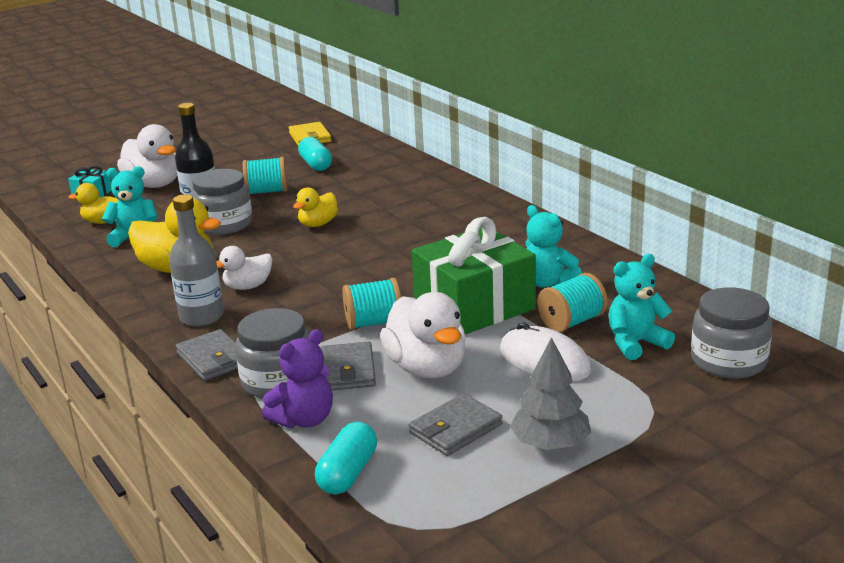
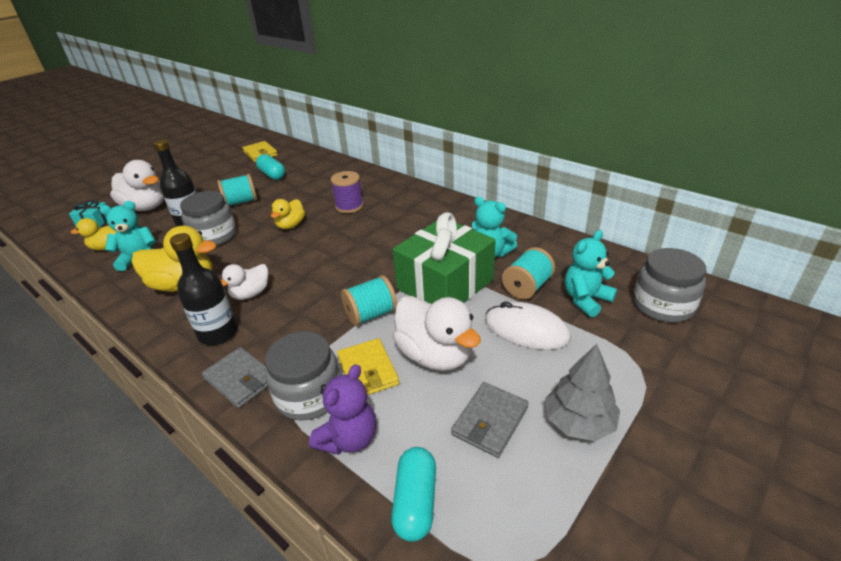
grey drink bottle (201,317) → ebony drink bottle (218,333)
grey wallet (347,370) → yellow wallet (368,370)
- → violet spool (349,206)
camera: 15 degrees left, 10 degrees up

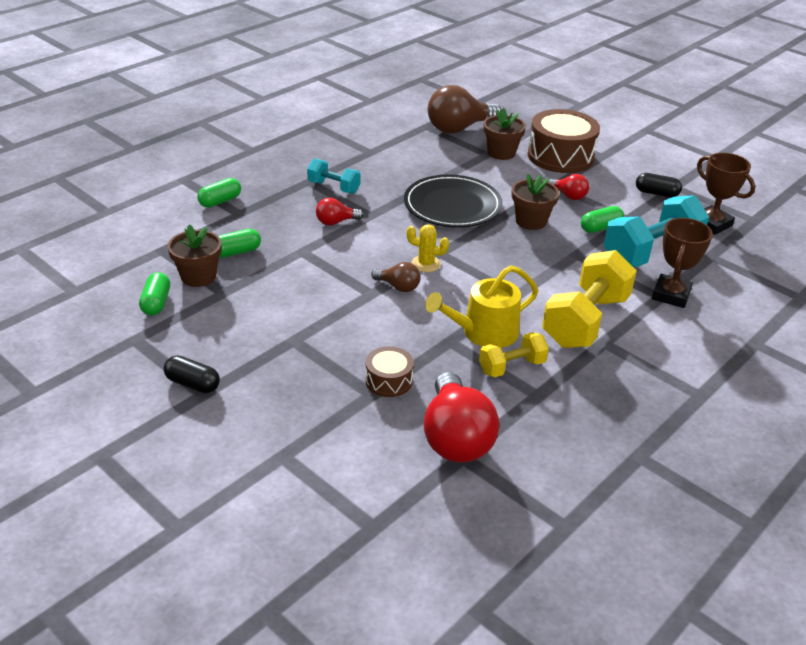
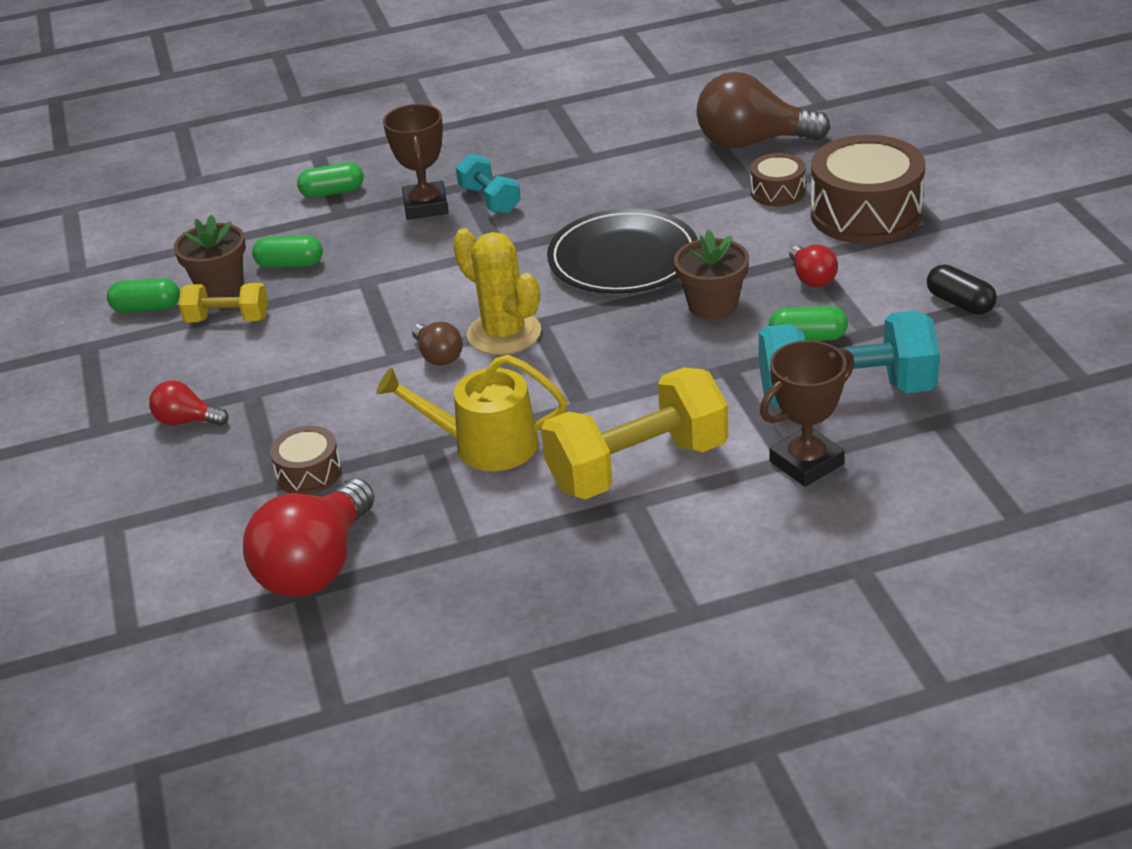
dark brown potted plant (501,153) → dark brown snare drum (777,192)
dark brown prize cup (711,224) → dark brown prize cup (425,206), shifted
red lightbulb (335,222) → red lightbulb (187,421), shifted
yellow cactus (426,264) → yellow cactus (504,333), x1.72
green pill (156,303) → green pill (147,308), 60 degrees clockwise
yellow hand weight (512,367) → yellow hand weight (228,319), shifted
ebony pill (192,384) → -
camera: 35 degrees right, 0 degrees up

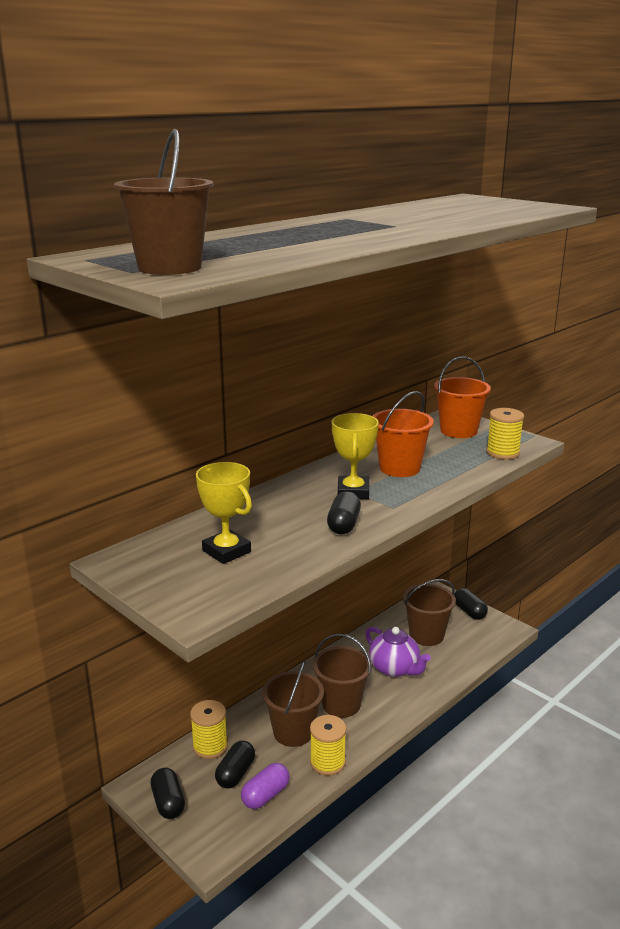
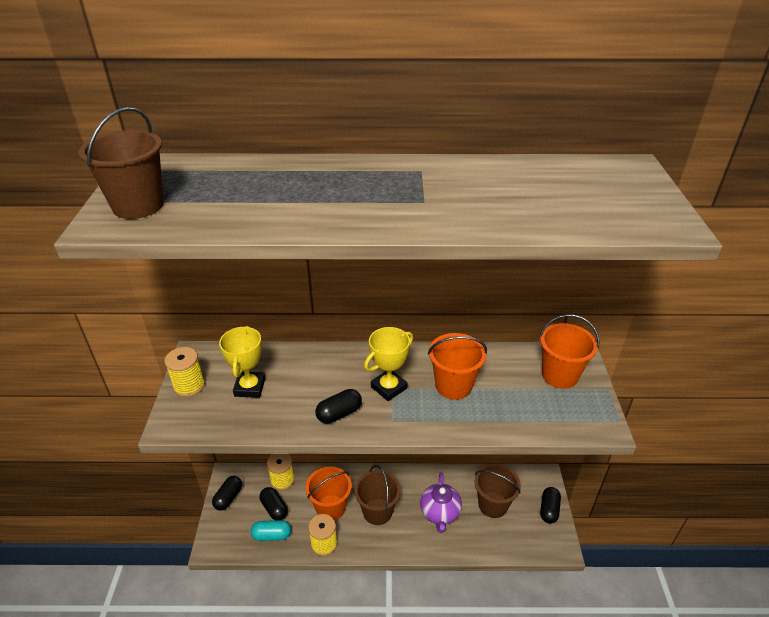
yellow spool (502,453) → yellow spool (189,386), shifted
dark brown sand bucket (293,732) → orange-coloured sand bucket (330,507)
ebony pill (235,774) → ebony pill (274,508), 75 degrees clockwise
violet pill (265,795) → turquoise pill (272,535)
camera: 45 degrees right, 15 degrees up

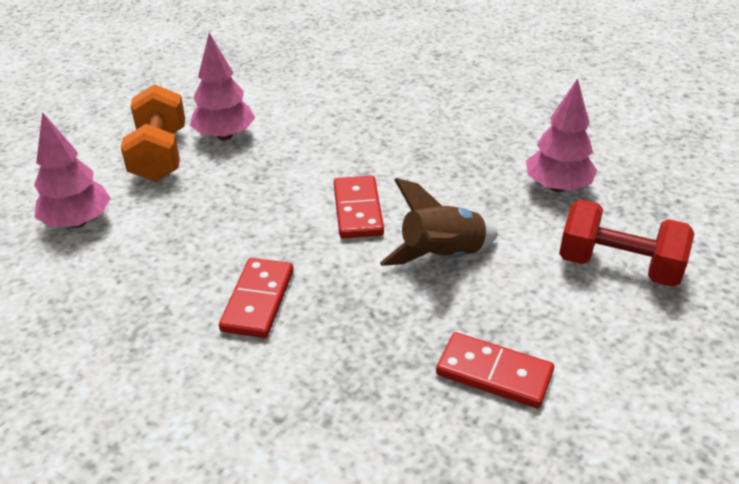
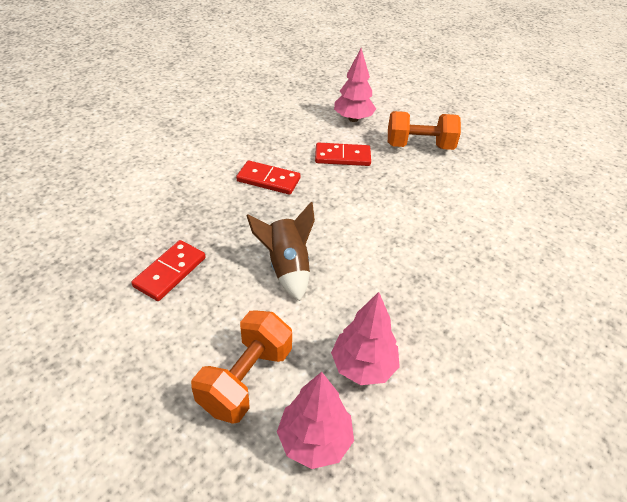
rosy toy tree (225,136) → rosy toy tree (315,440), shifted
red domino (358,210) → red domino (342,157), shifted
red hand weight (618,266) → orange-coloured hand weight (246,379)
camera: 95 degrees right, 5 degrees up

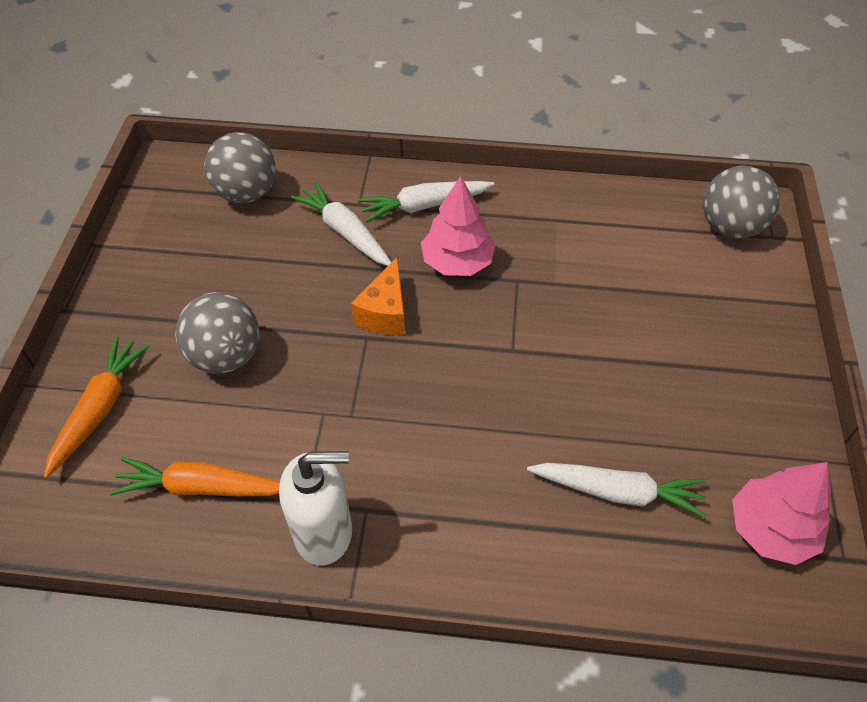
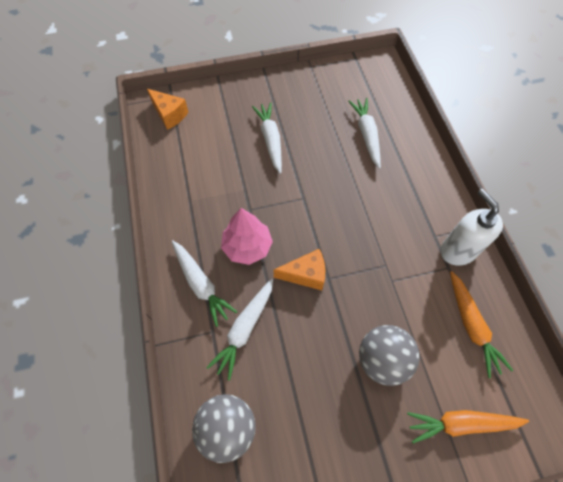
grey ball (730,227) → orange-coloured cheese (169,115)
rosy toy tree (770,529) → -
- → white carrot (270,140)
camera: 110 degrees left, 10 degrees up

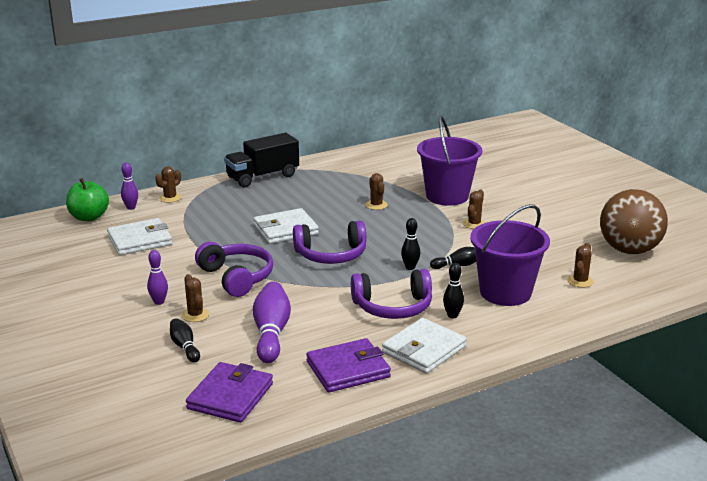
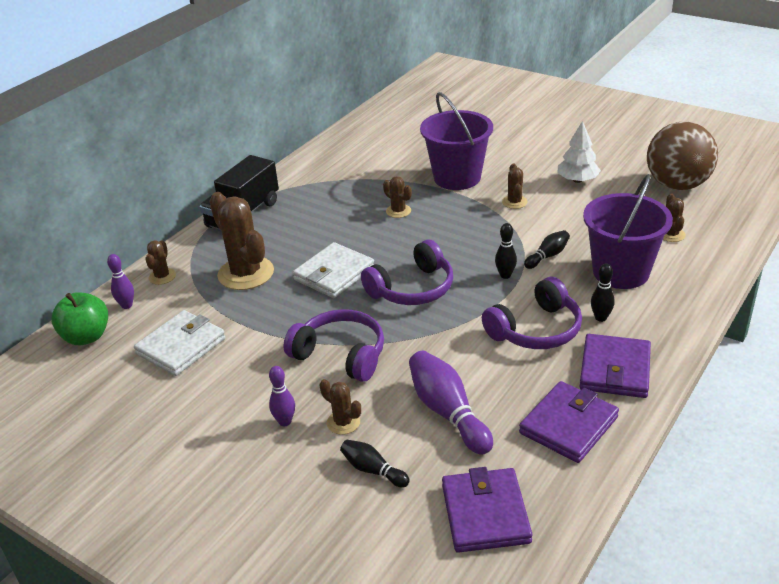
white wallet (424,349) → violet wallet (615,370)
- → white toy tree (577,180)
- → dark brown cactus (246,273)
camera: 25 degrees left, 10 degrees up

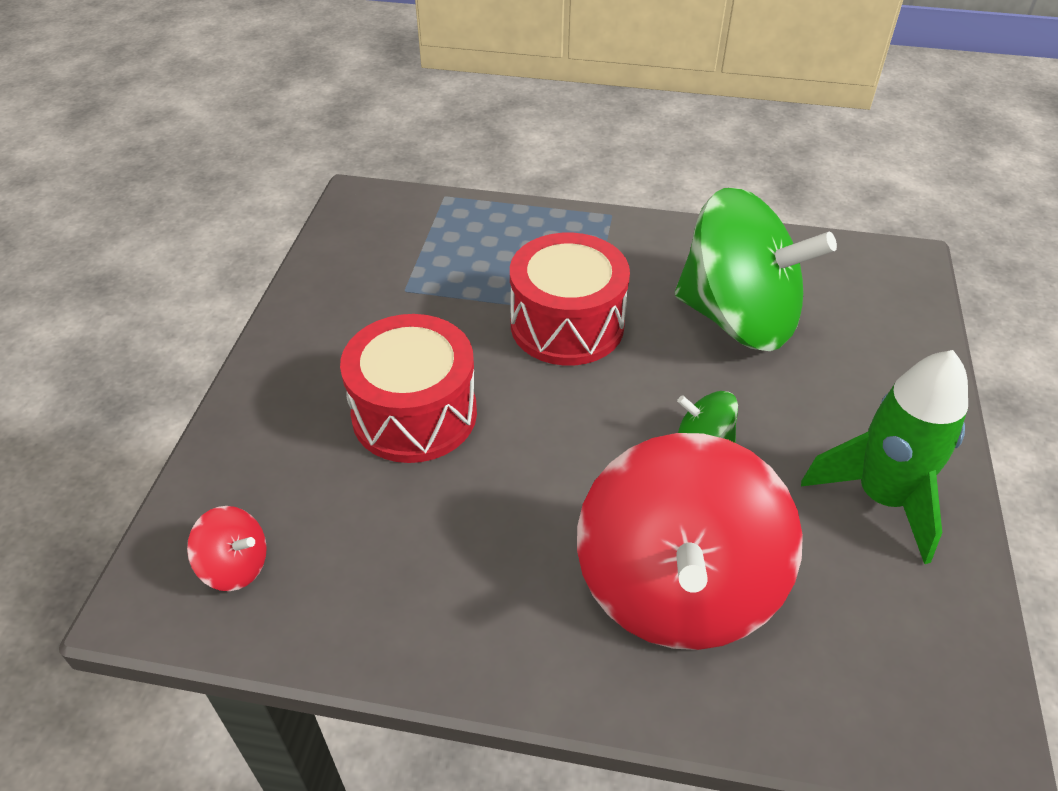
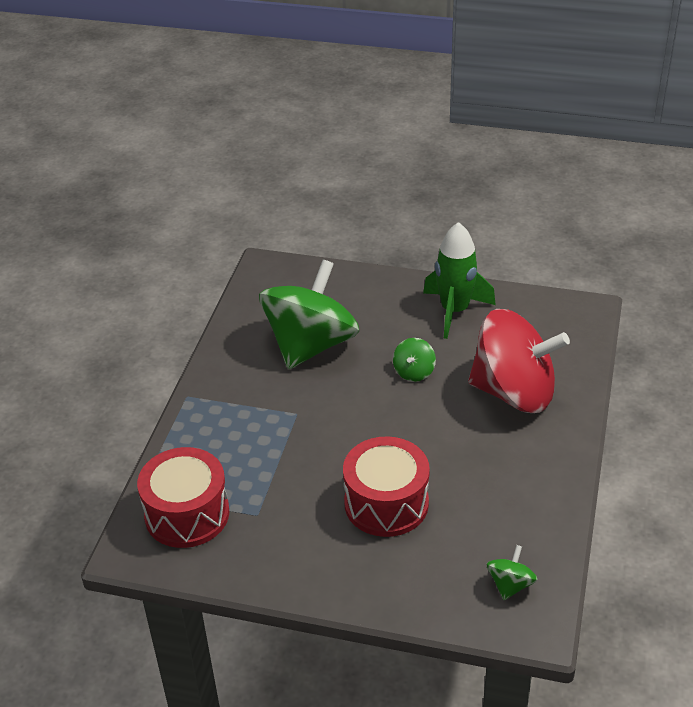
red snare drum (567,325) → red snare drum (187,514), shifted
red spinning top (235,566) → green spinning top (510,585)
camera: 85 degrees left, 5 degrees down

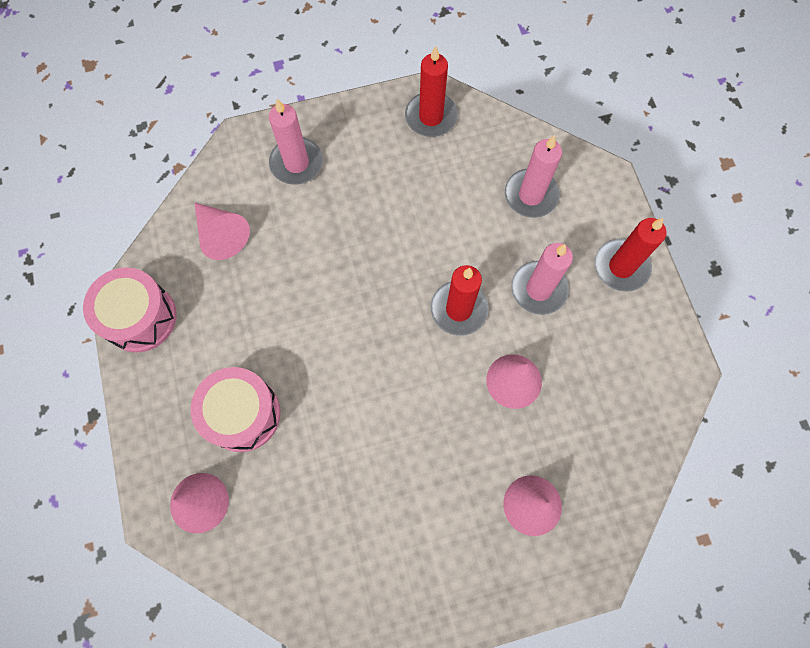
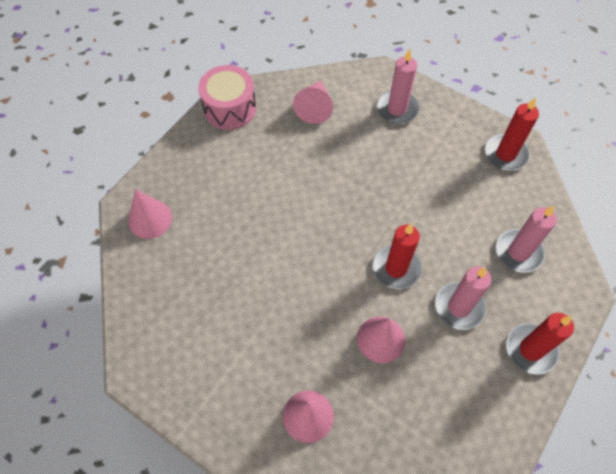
rosy snare drum (243,414) → -
camera: 50 degrees right, 10 degrees down

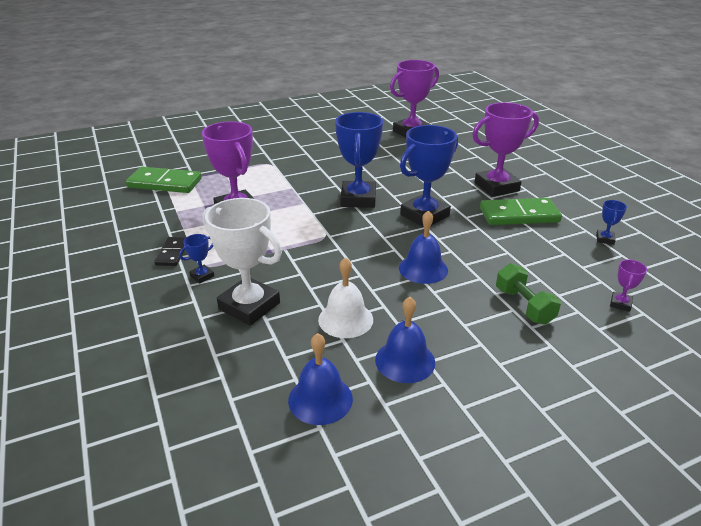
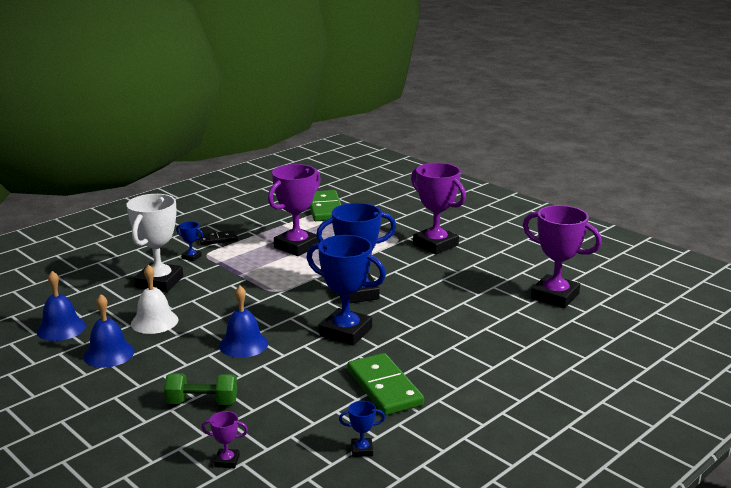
violet prize cup (496,187) → violet prize cup (435,245), shifted
green hand weight (524,306) → green hand weight (202,403), 45 degrees clockwise
camera: 70 degrees right, 10 degrees down

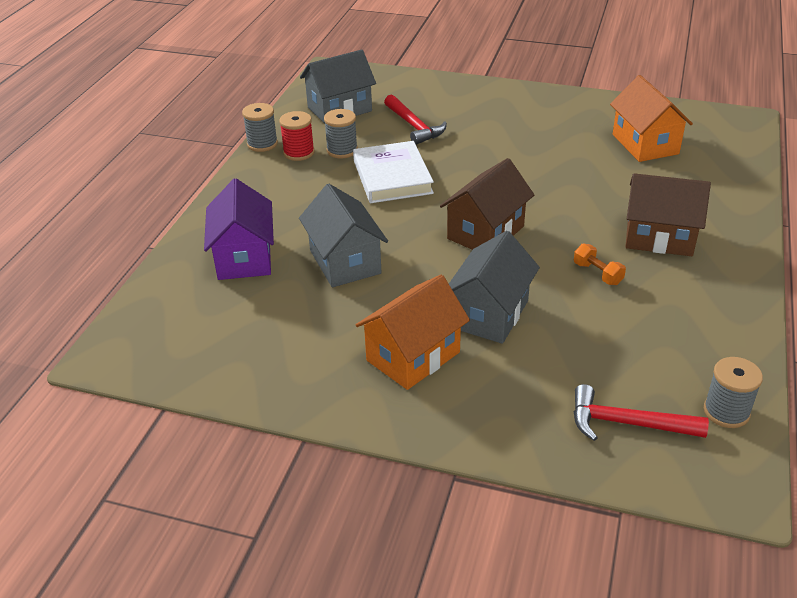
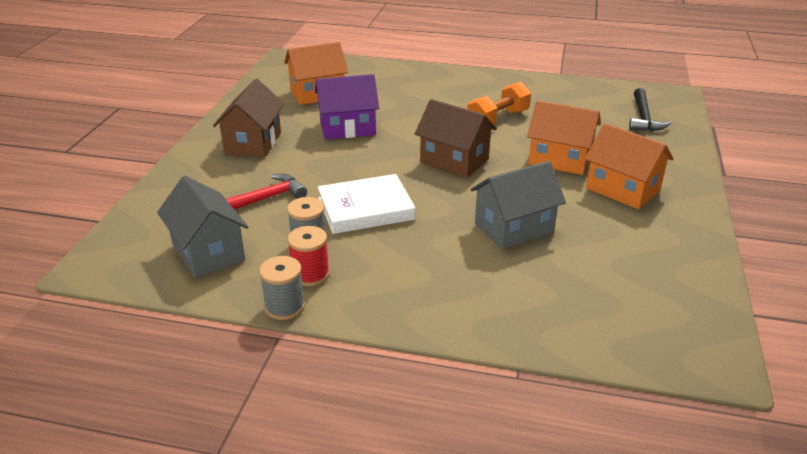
dark brown toy house (659,237) → dark brown toy house (253,143), shifted
violet toy house (244,257) → violet toy house (347,128), shifted
grey toy house (489,314) → orange-coloured toy house (560,159)
orange-coloured hand weight (597,273) → orange-coloured hand weight (498,119), x1.77
grey spool (726,412) → -
red carpenter's hammer (626,423) → ebony carpenter's hammer (643,118)
camera: 95 degrees left, 5 degrees down

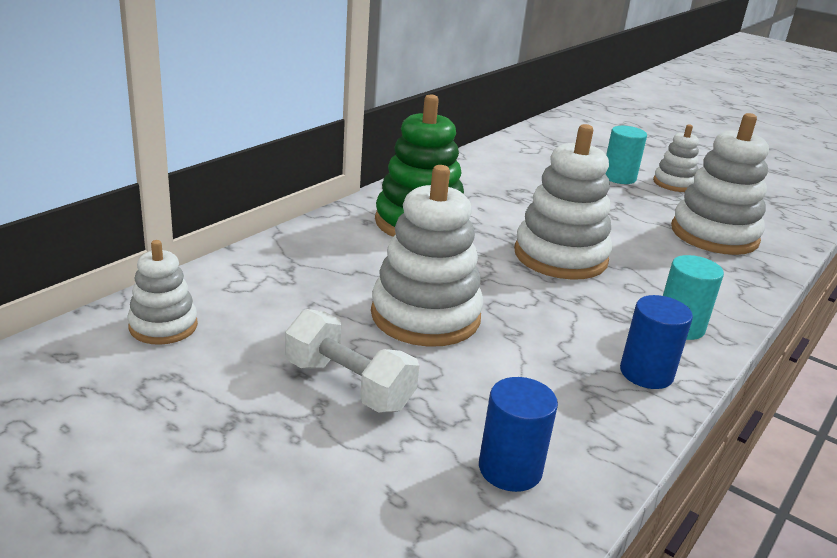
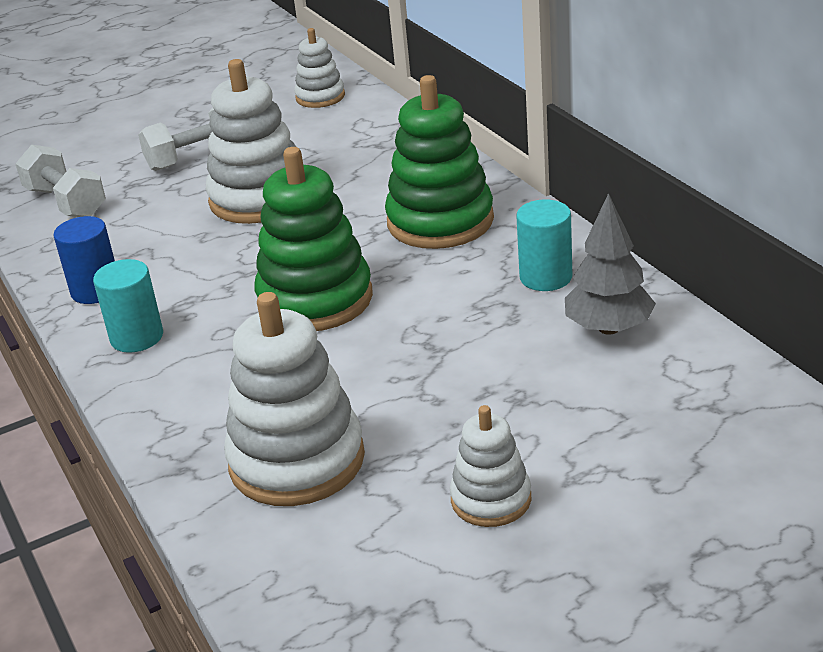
white stacking toy (560,256) → green stacking toy (315,299)
turquoise solid cylinder (619,177) → turquoise solid cylinder (545,277), shifted
royal blue solid cylinder (510,469) → white hand weight (66,202)
- → grey toy tree (609,328)
camera: 120 degrees right, 5 degrees up

